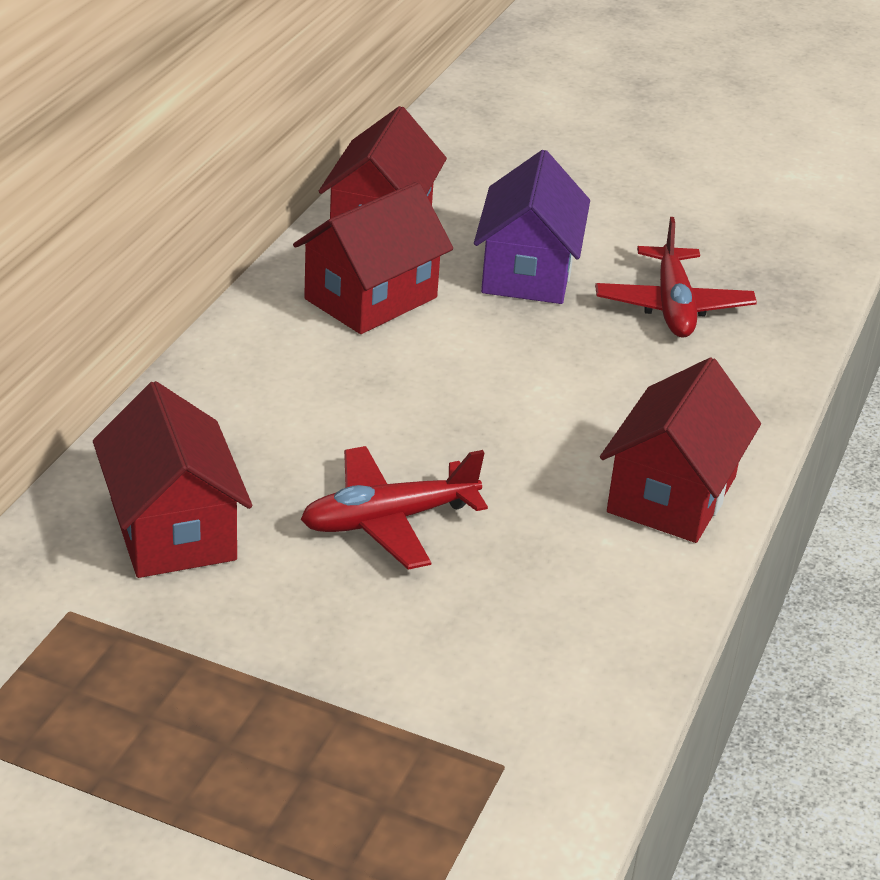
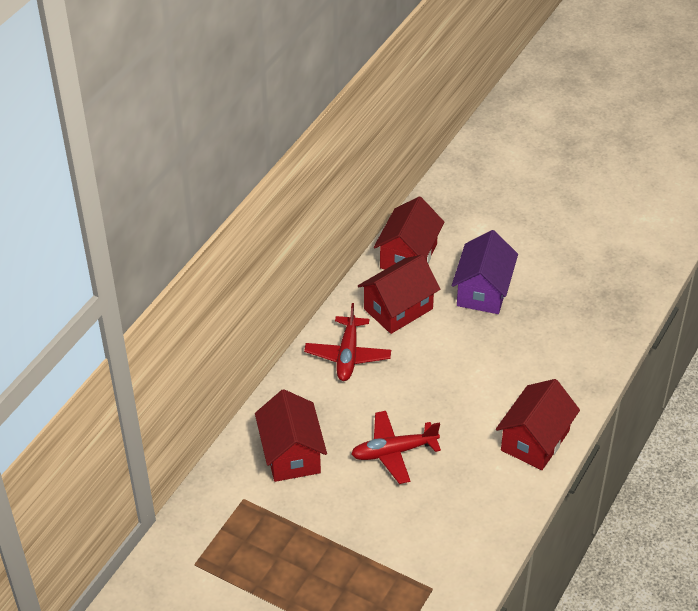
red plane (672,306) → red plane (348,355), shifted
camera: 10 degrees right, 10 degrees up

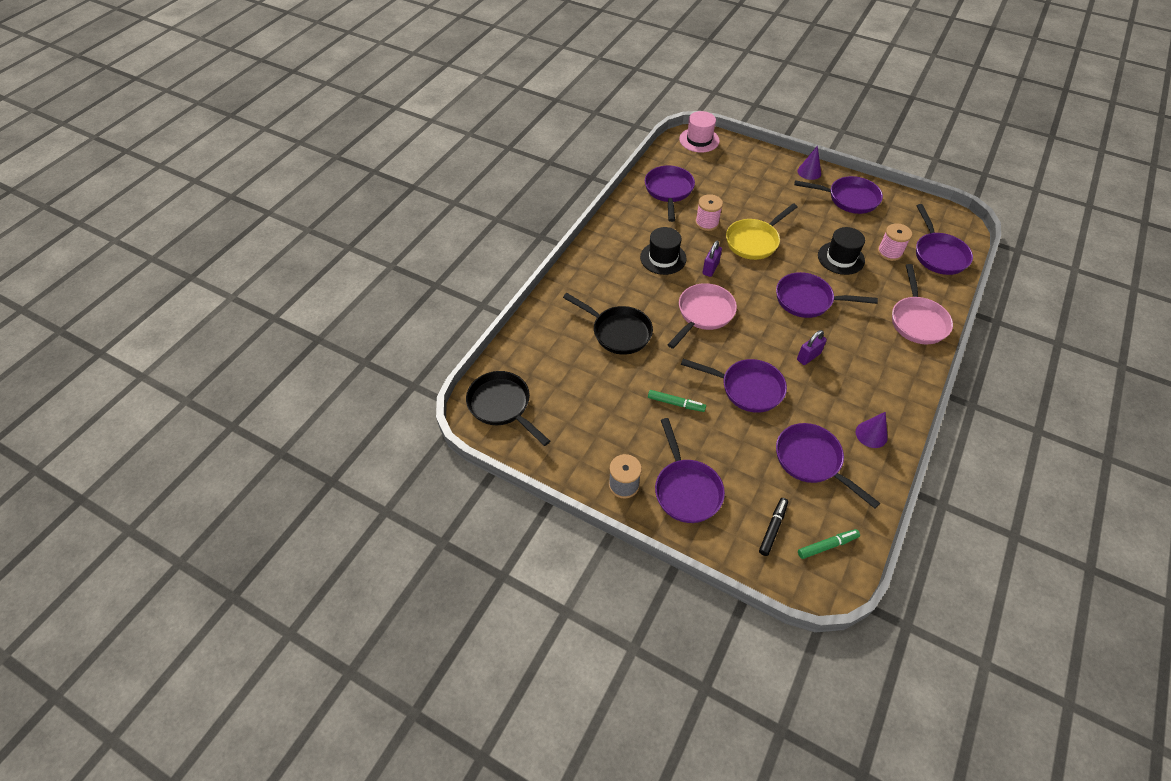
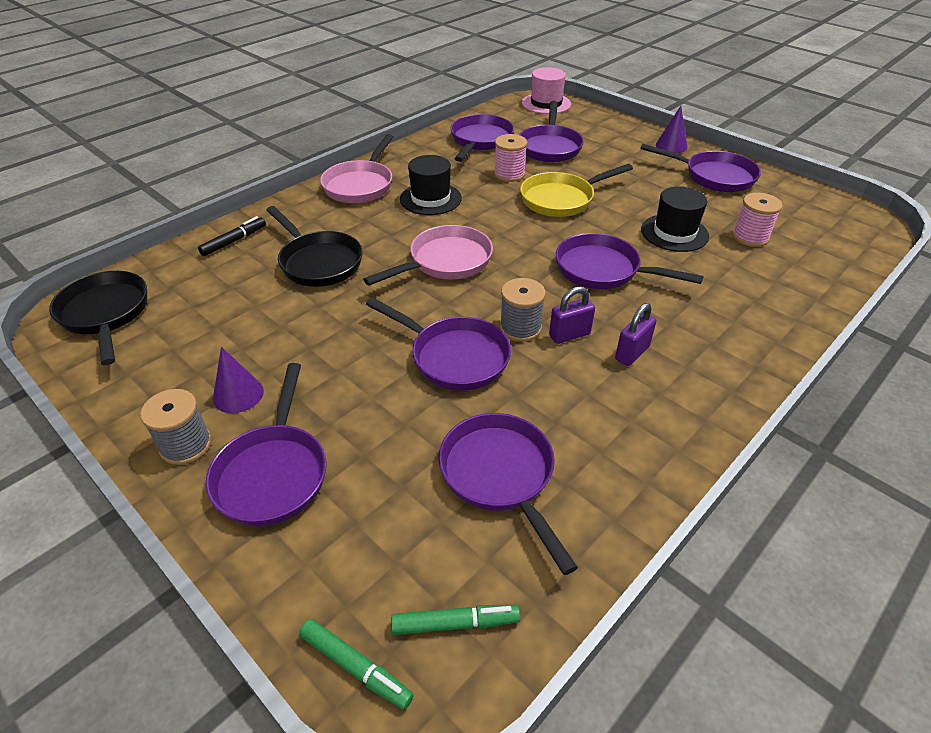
violet pan (938,254) → violet pan (549,147), shifted
violet small lock (710,268) → violet small lock (632,353), shifted
rosy pan (917,321) → rosy pan (360,185), shifted
green marker (676,403) → green marker (355,666), shifted
violet cone shape (871,434) → violet cone shape (238,394), shifted
ebony marker (772,528) → ebony marker (234,241), shifted
- → grey spool (520,328)
camera: 15 degrees right, 10 degrees down

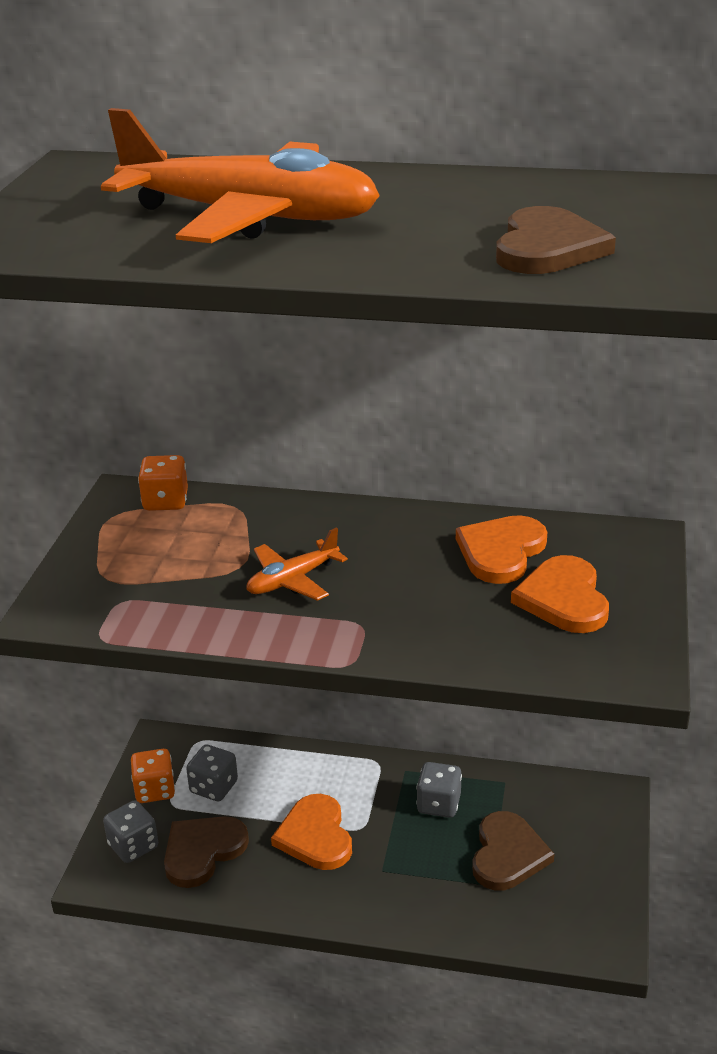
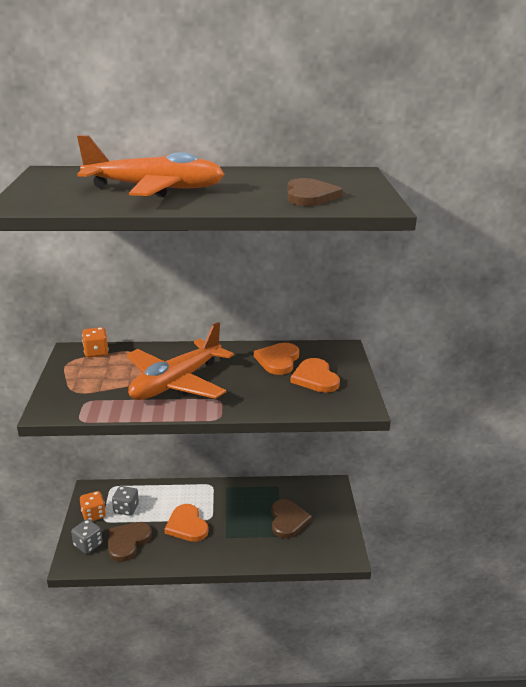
orange-coloured plane (292,580) → orange-coloured plane (176,383), x2.14
grey die (438,804) → -
camera: 15 degrees left, 5 degrees down

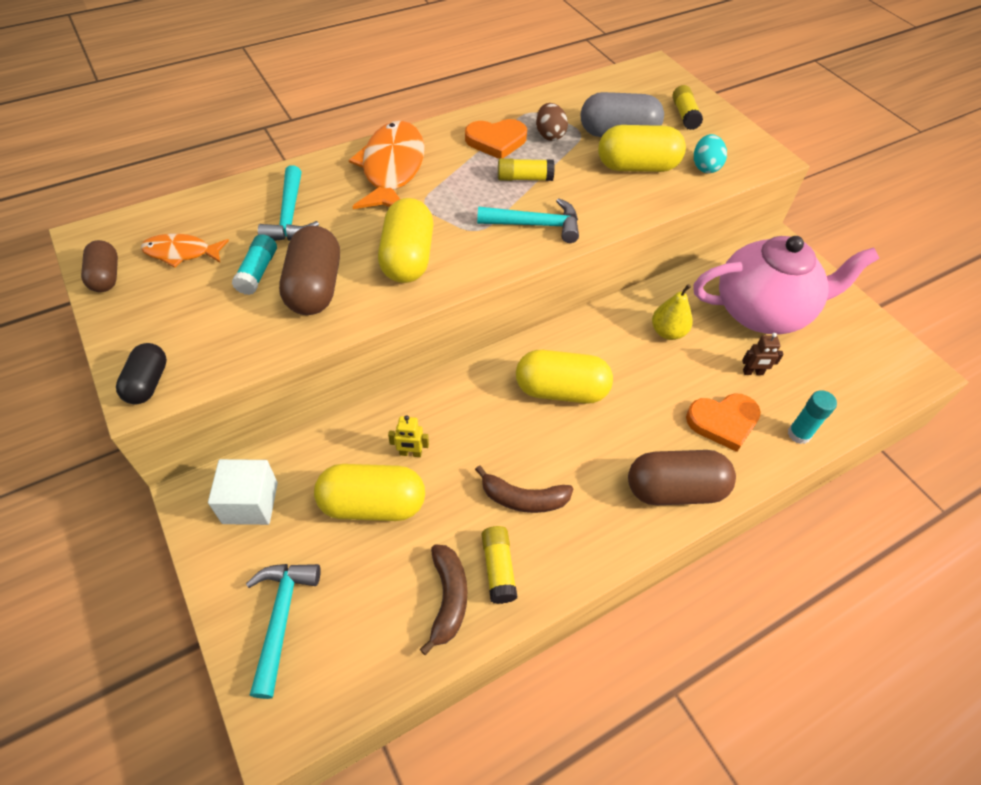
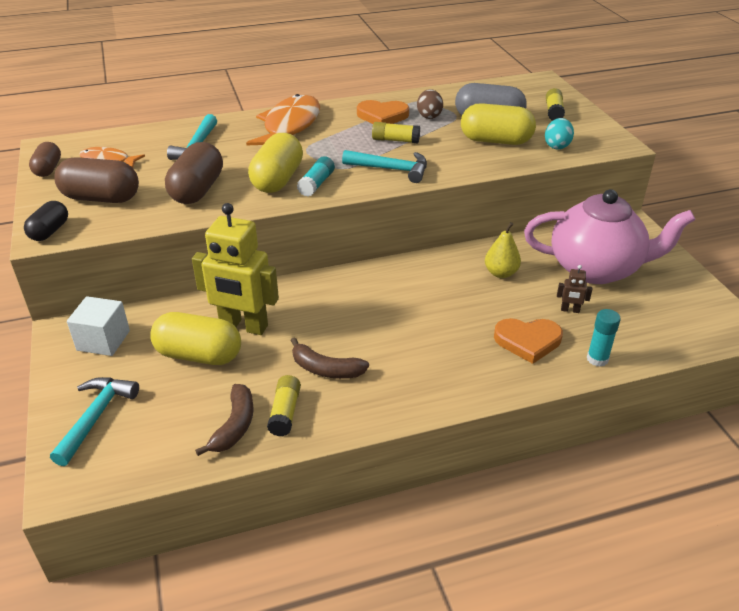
turquoise glue stick (258,272) → turquoise glue stick (316,184), shifted
yellow pill (561,390) → -
yellow toy robot (410,453) → yellow toy robot (243,326), x2.49
dark brown pill (674,490) → dark brown pill (101,198), shifted
camera: 15 degrees right, 15 degrees down

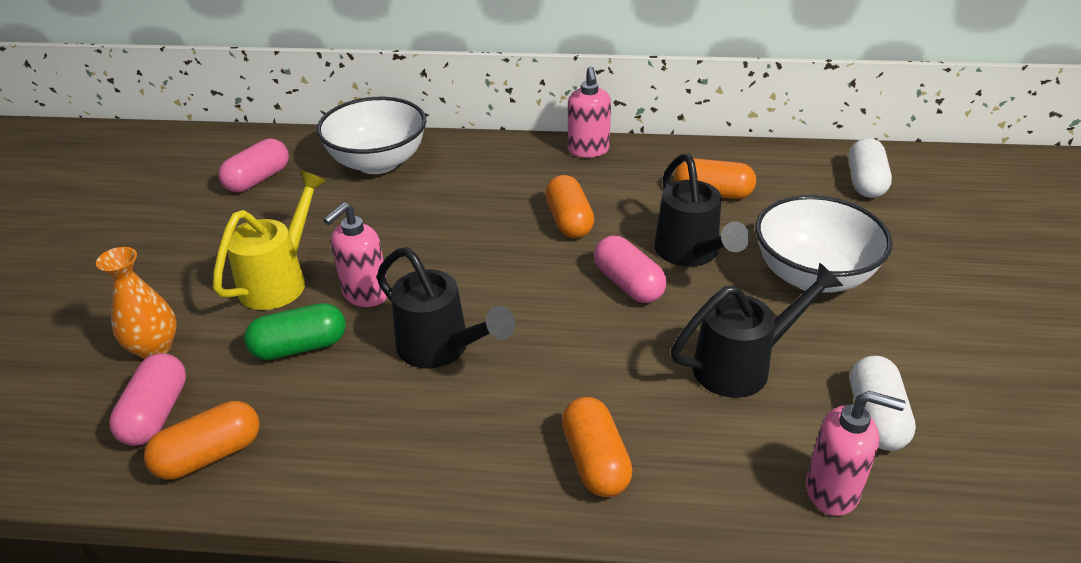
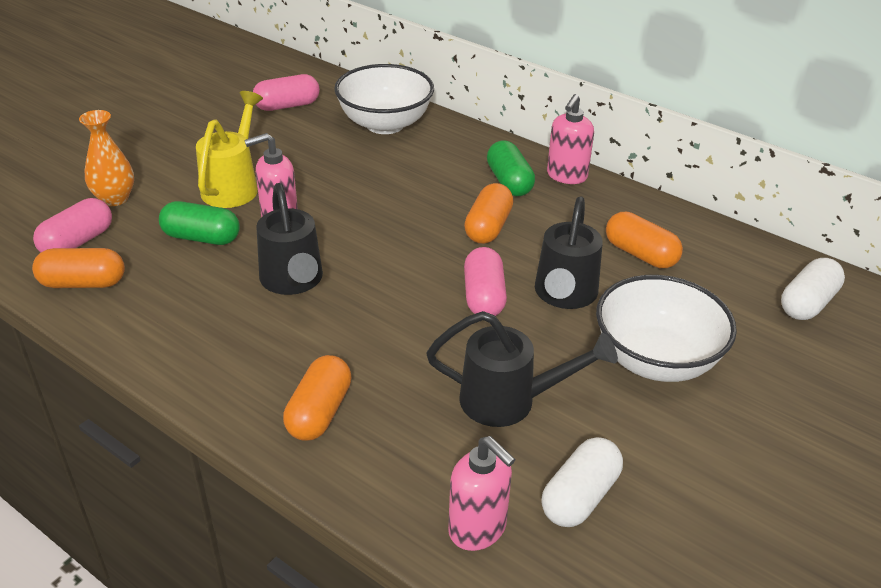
yellow sprinkling can (280,279) → yellow sprinkling can (234,185), 45 degrees counterclockwise
- → green pill (509,182)
camera: 30 degrees right, 0 degrees up

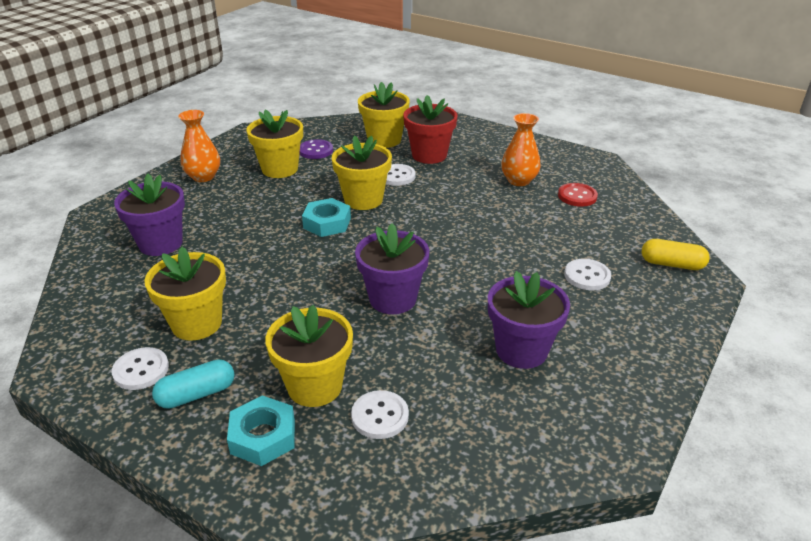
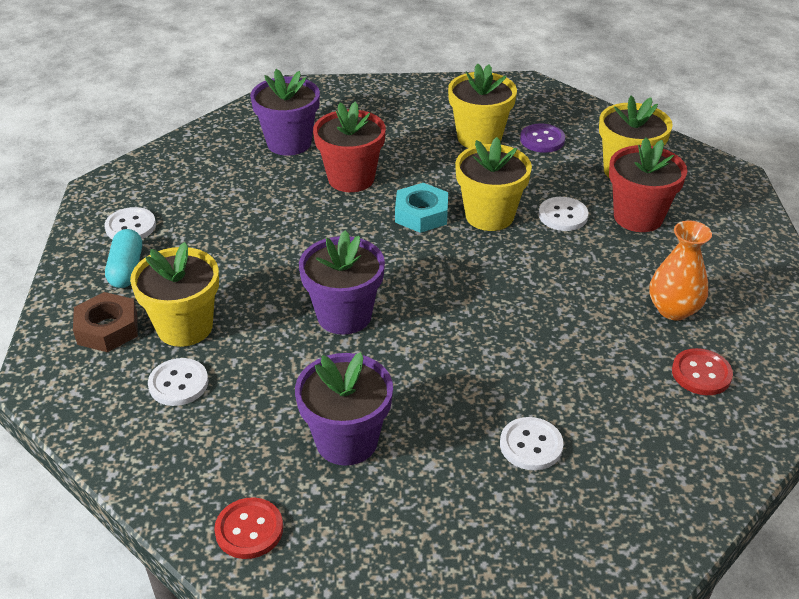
orange-coloured tall vase (203,177) → -
yellow pill (672,264) → -
yellow potted plant (197,323) → -
turquoise pill (197,394) → turquoise pill (126,269), 60 degrees clockwise
turquoise nut (263,436) → dark brown nut (107,329)
- → red potted plant (351,178)
- → red button (249,530)
camera: 55 degrees right, 5 degrees up

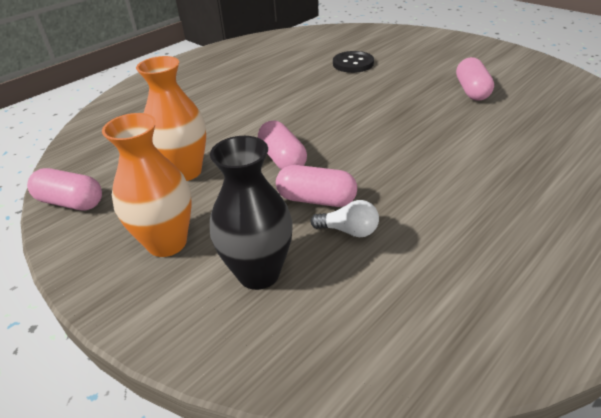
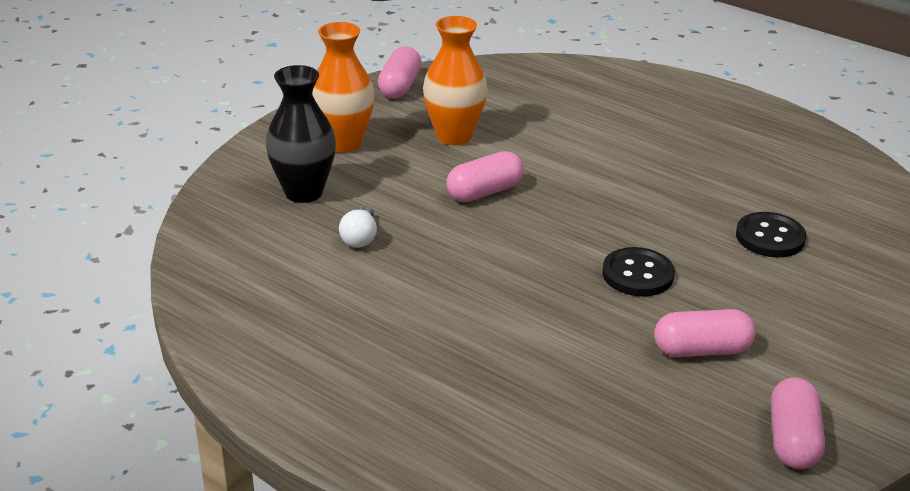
rosy pill (316,199) → rosy pill (793,440), shifted
- → ebony button (637,274)
camera: 80 degrees right, 5 degrees down

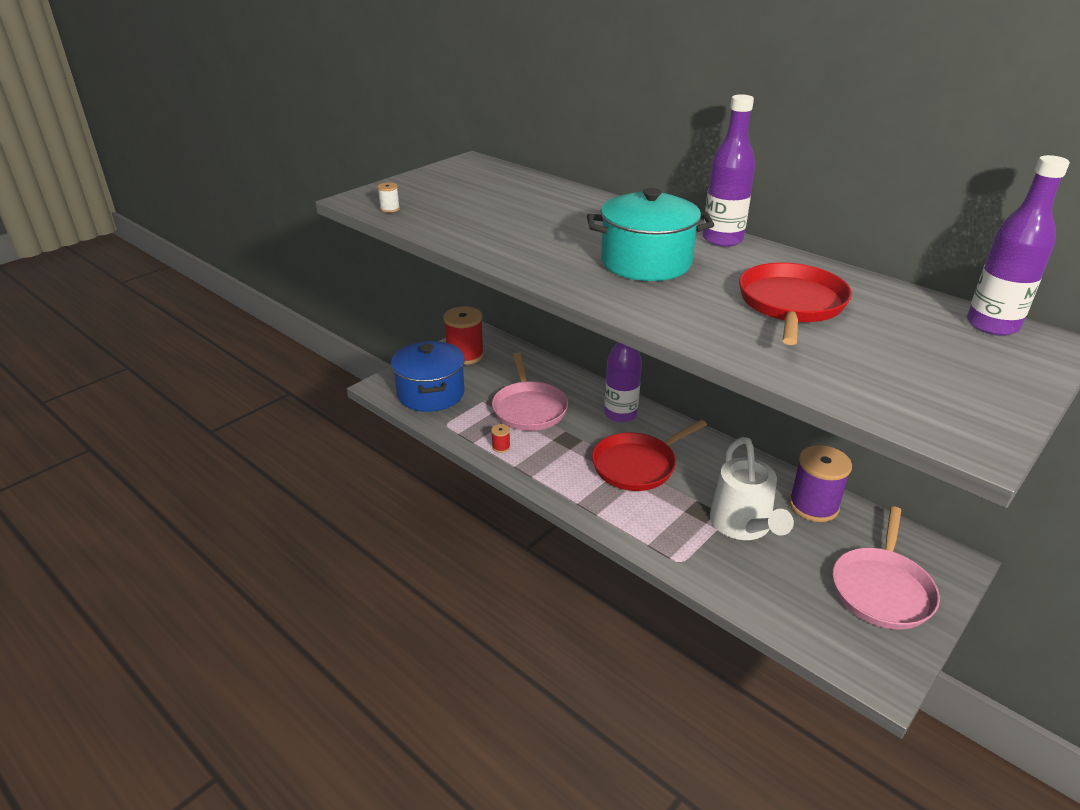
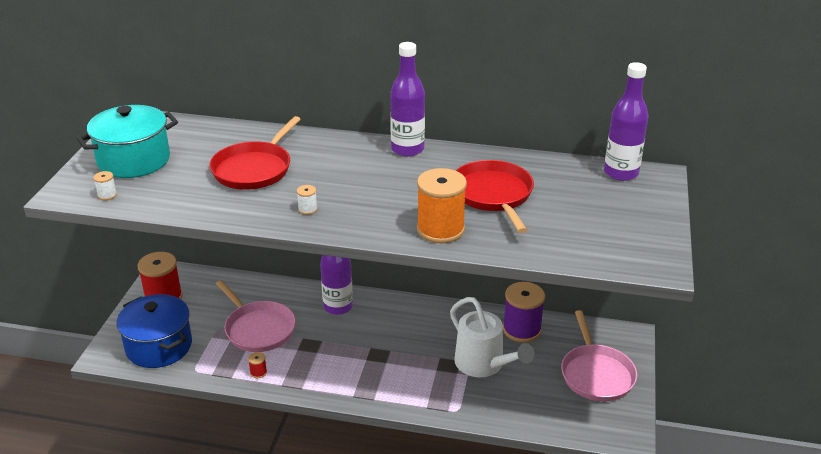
turquoise pot (646,263) → turquoise pot (134,160), shifted
red pan (637,465) → red pan (254,169), shifted
- → orange-coloured spool (440,229)
- → white spool (307,209)
camera: 30 degrees left, 0 degrees up

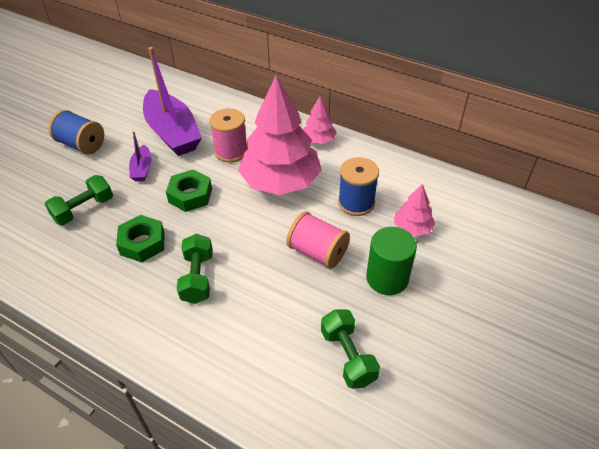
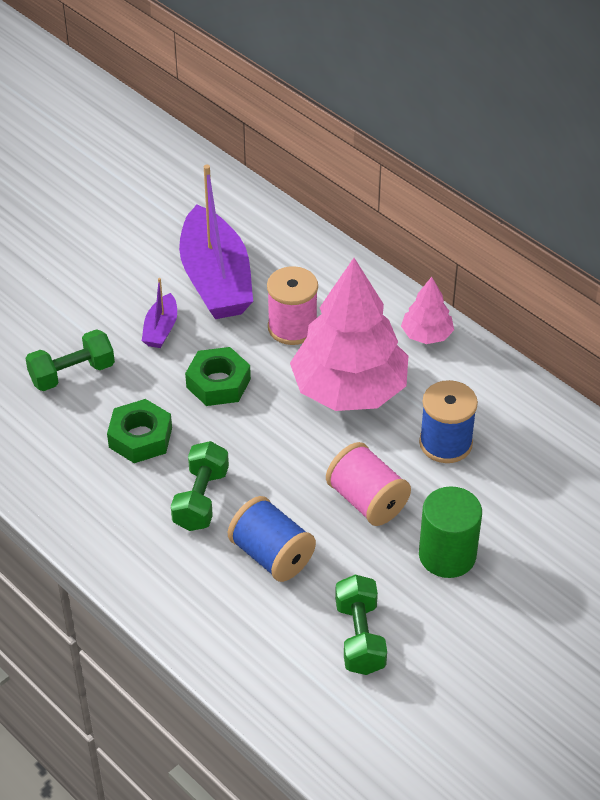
royal blue spool (81,145) → royal blue spool (272,555), shifted
rosy toy tree (412,228) → -
camera: 15 degrees right, 0 degrees up

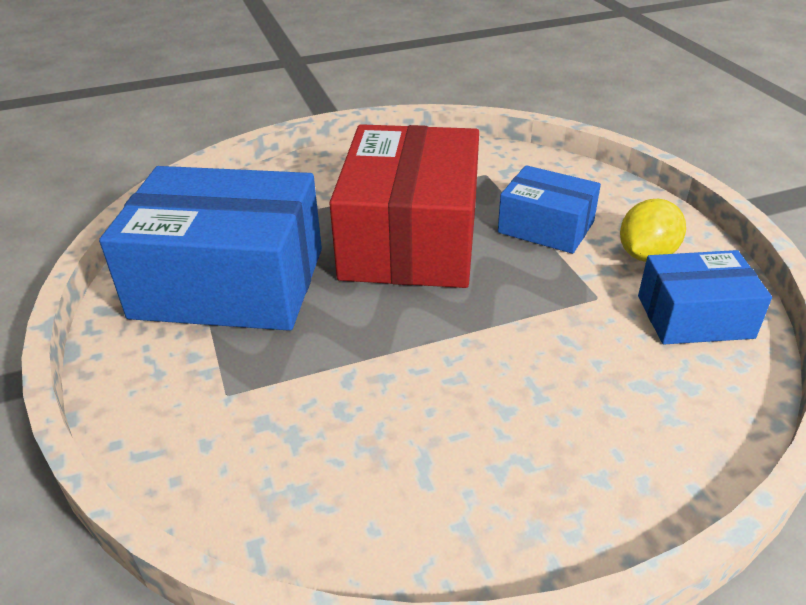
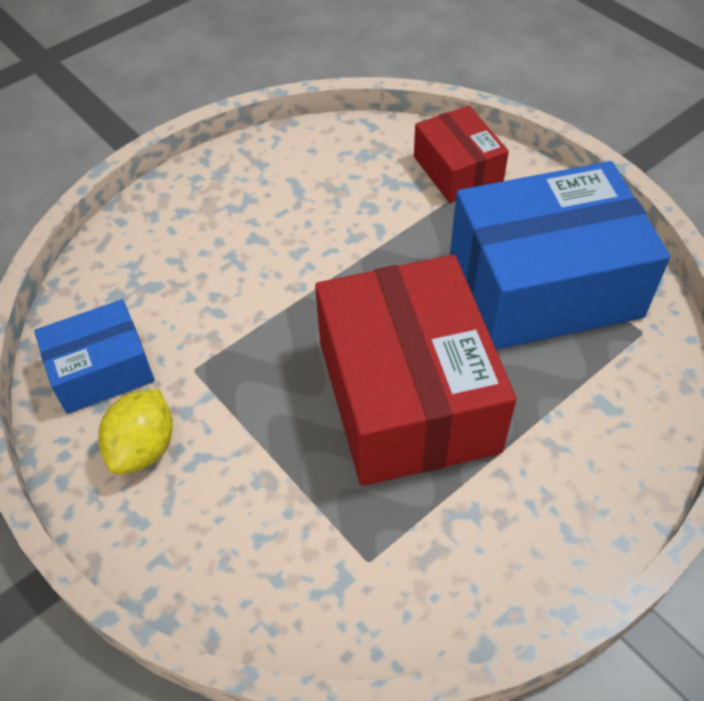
royal blue parcel (546,227) → -
- → red parcel (457,170)
camera: 160 degrees right, 15 degrees up

